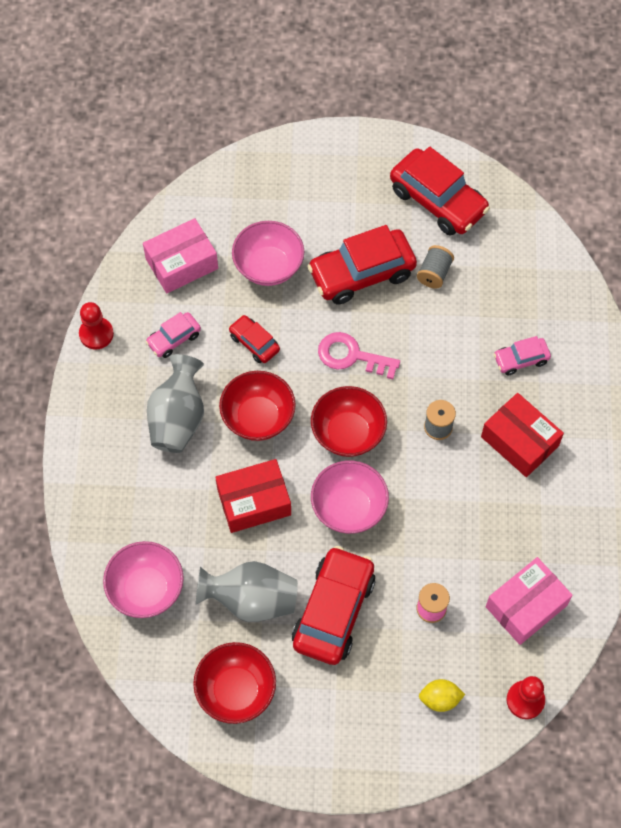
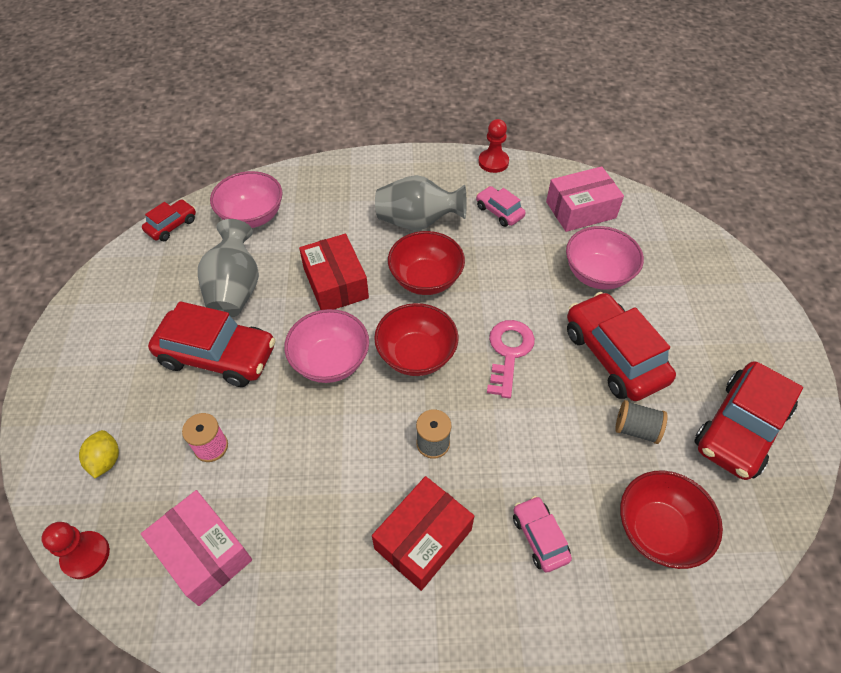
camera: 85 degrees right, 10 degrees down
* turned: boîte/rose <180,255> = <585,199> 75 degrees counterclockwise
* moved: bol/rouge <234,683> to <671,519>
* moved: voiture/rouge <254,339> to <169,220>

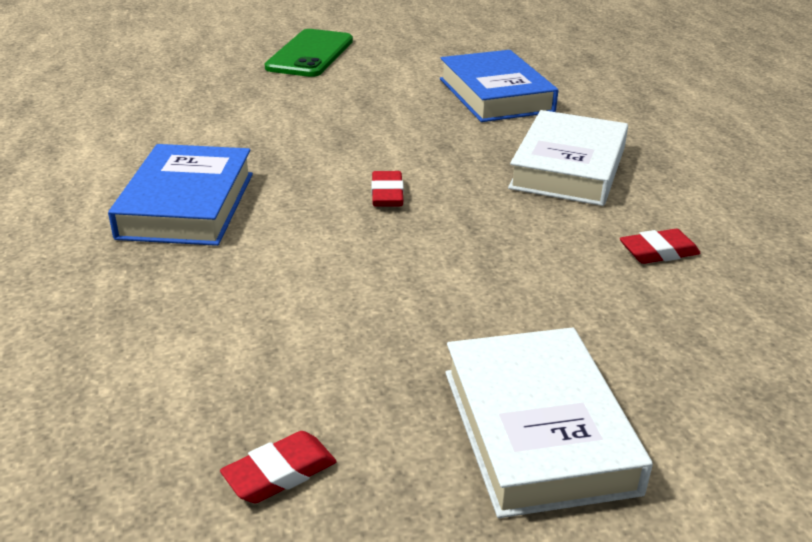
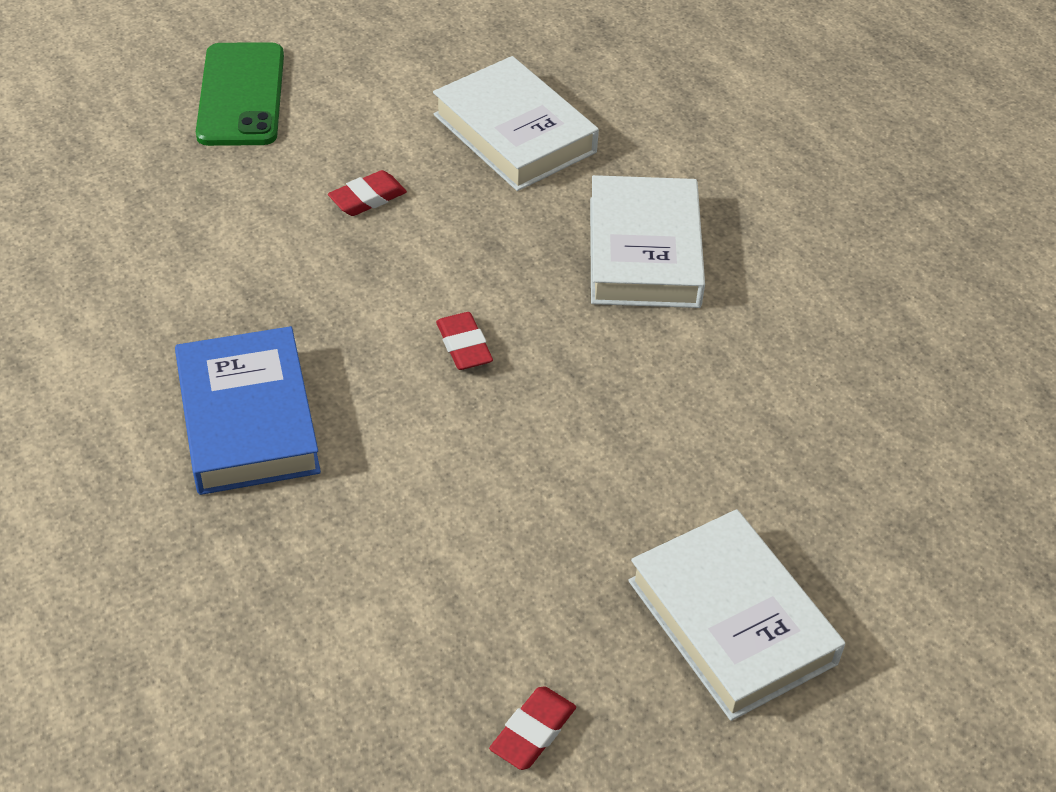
camera: 20 degrees left, 15 degrees up
* recoloured: livre/bleu <499,86> to livre/blanc <516,123>
* moved: gomme/rouge <660,246> to <367,193>

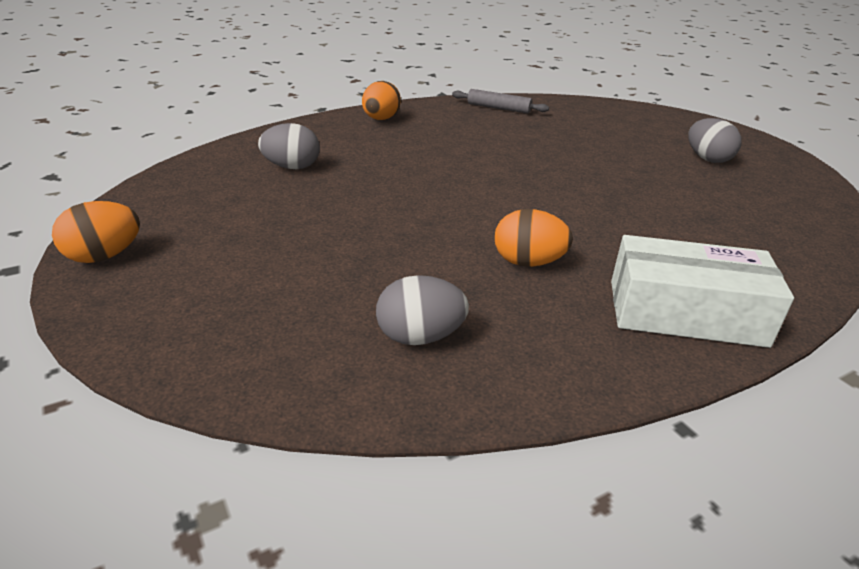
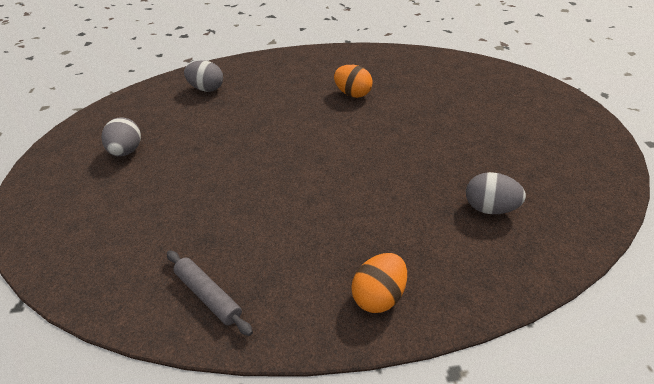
camera: 155 degrees left, 10 degrees up
* removed: œuf/orange <96,232>
* moved: œuf/gris <422,310> to <203,76>
* removed: boîte/blanc <702,291>

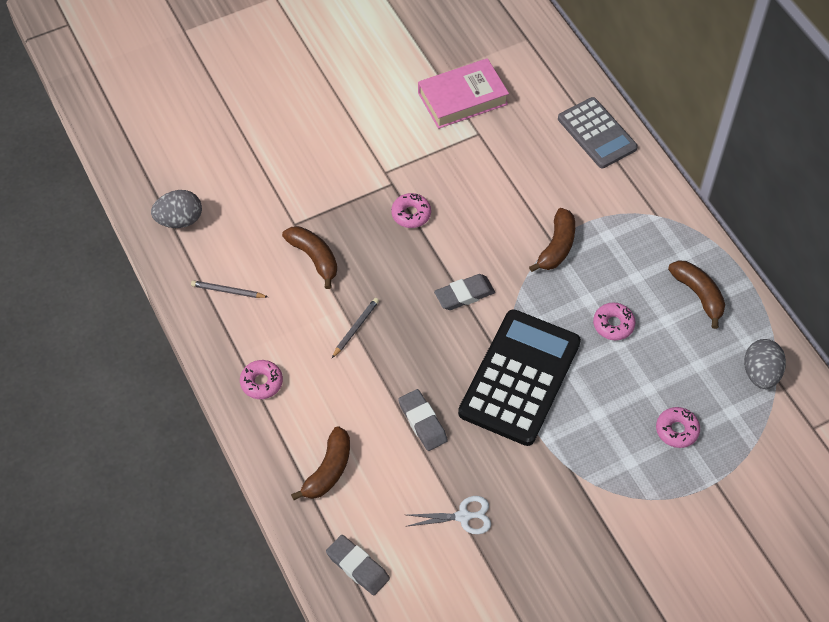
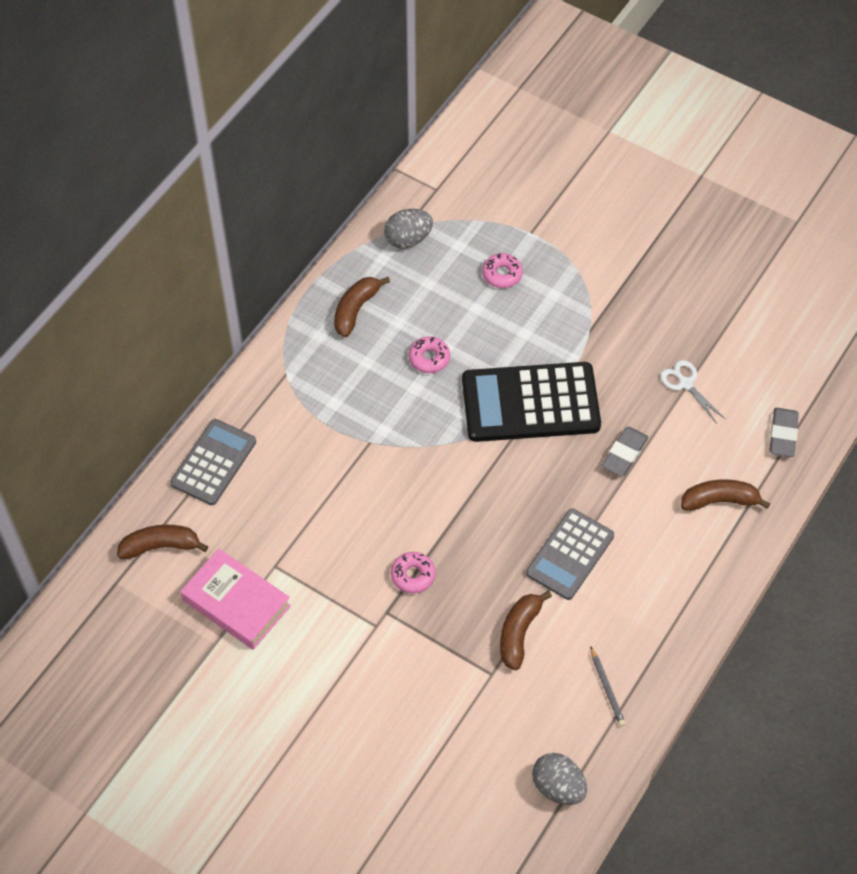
camera: 120 degrees left, 0 degrees up
* removed: beignet/rose <261,379>
* replaced: crayon/gris <355,328> to calculatrice/gris <570,554>
* removed: gomme/gris <464,292>
* moved: banane/marron <552,240> to <162,542>

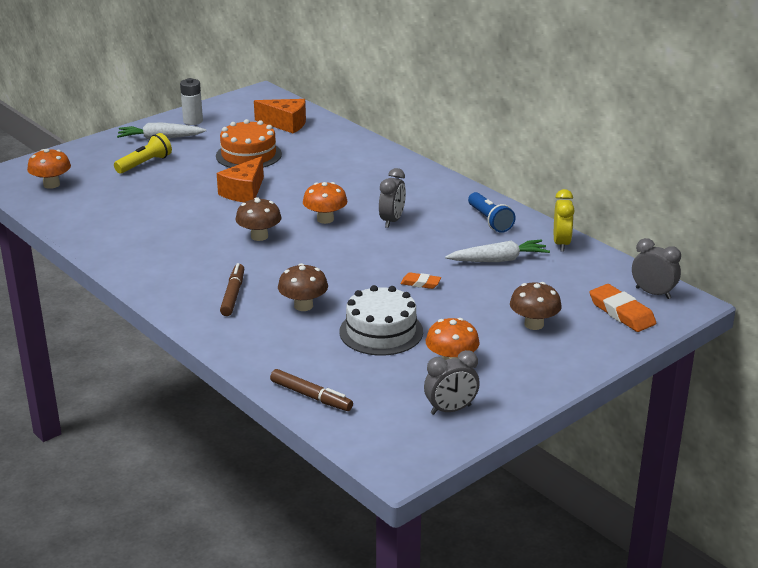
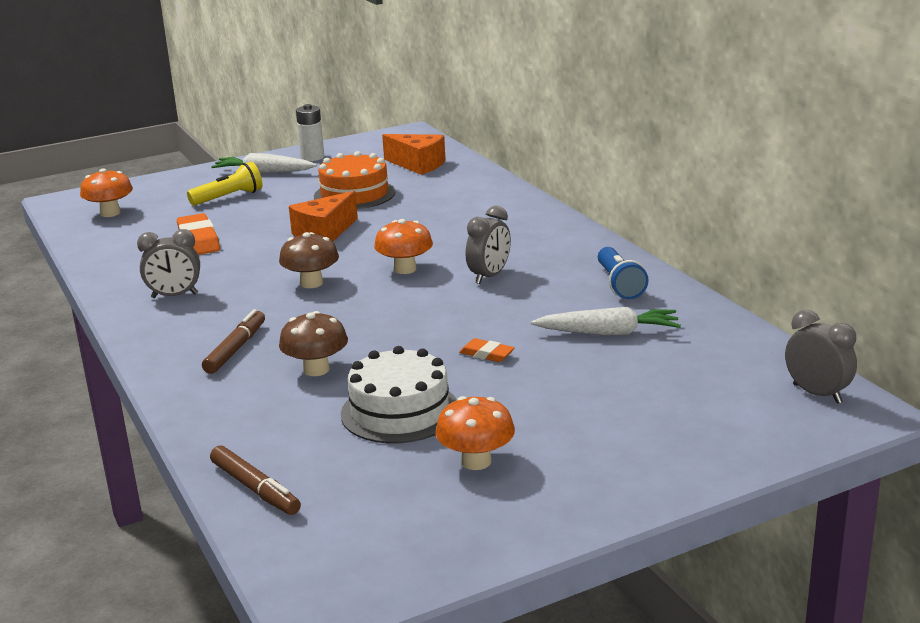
camera: 15 degrees right, 5 degrees down
* moved: réveil/gris <452,382> to <168,263>
* removed: champignon/marron <536,306>
* removed: réveil/jaune <564,220>
* moved: gomme/orange <623,308> to <198,234>

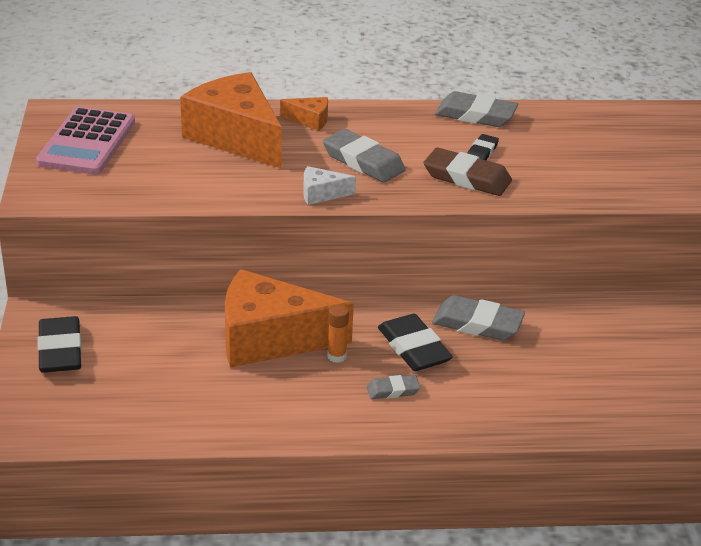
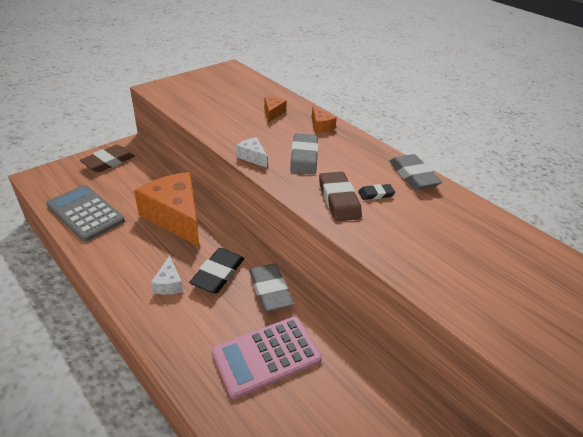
camera: 50 degrees right, 5 degrees up
* moved: calculatrice/rose <85,141> to <267,357>
* recoloured: gomme/noir <60,344> to gomme/marron <107,159>
* resized: fromage/orange <231,120> = <275,110> x0.42
* removed: bâton de colle/orange <338,333>
* replaced: gomme/gris <393,387> to fromage/blanc <167,275>
* added: calculatrice/gris <85,213>

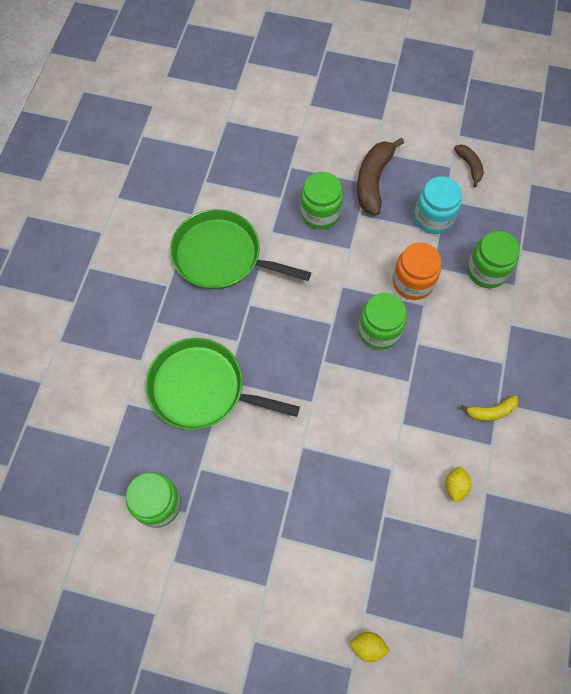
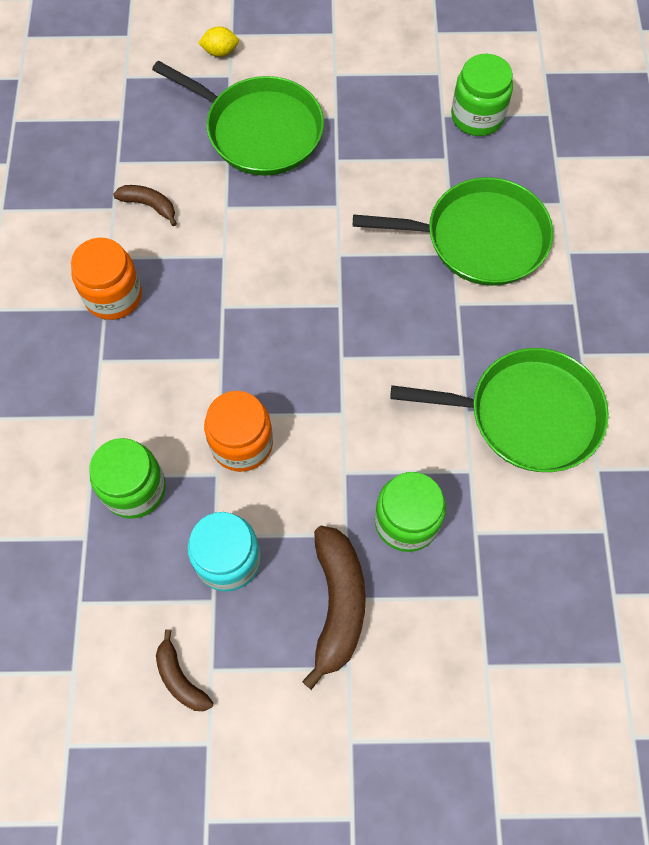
camera: 165 degrees right, 0 degrees up
* removed: bocal/vert <382,321>
* replaced: citron/jaune <458,485> to banane/marron <145,205>
* replaced: banane/jaune <489,408> to bocal/orange <106,279>
* added: poêle/vert <238,118>

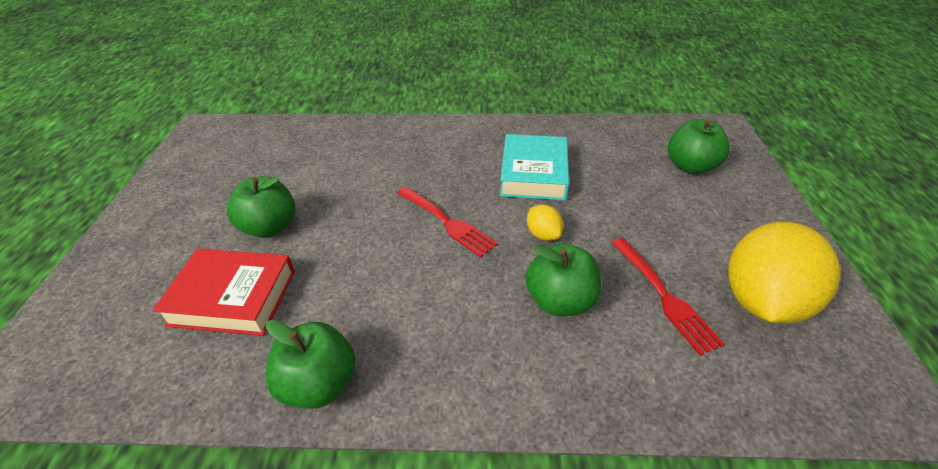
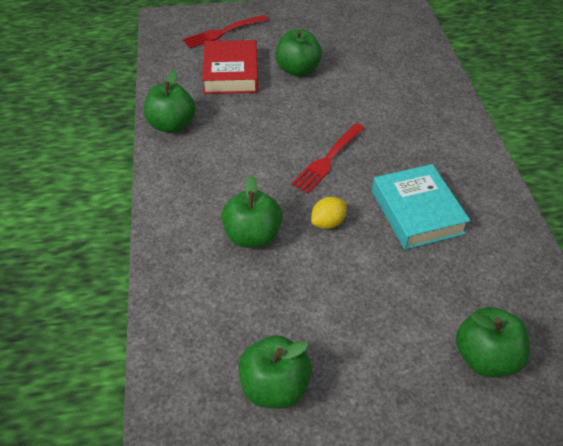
camera: 80 degrees right, 5 degrees up
* turned: livre/turquoise <534,167> = <421,207> 75 degrees clockwise
* moved: fourchette/rouge <668,297> to <225,31>
* replaced: citron/jaune <784,273> to pomme/vert <275,372>

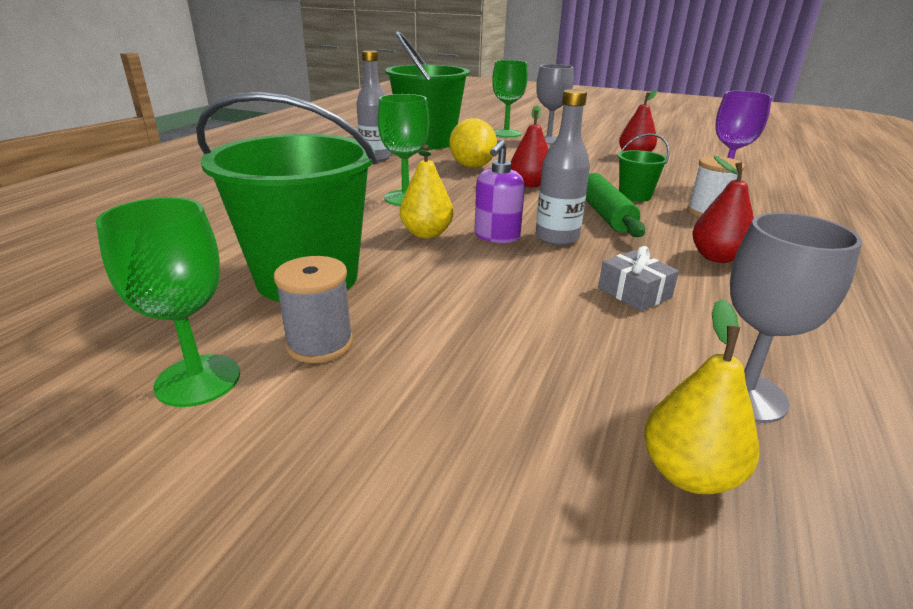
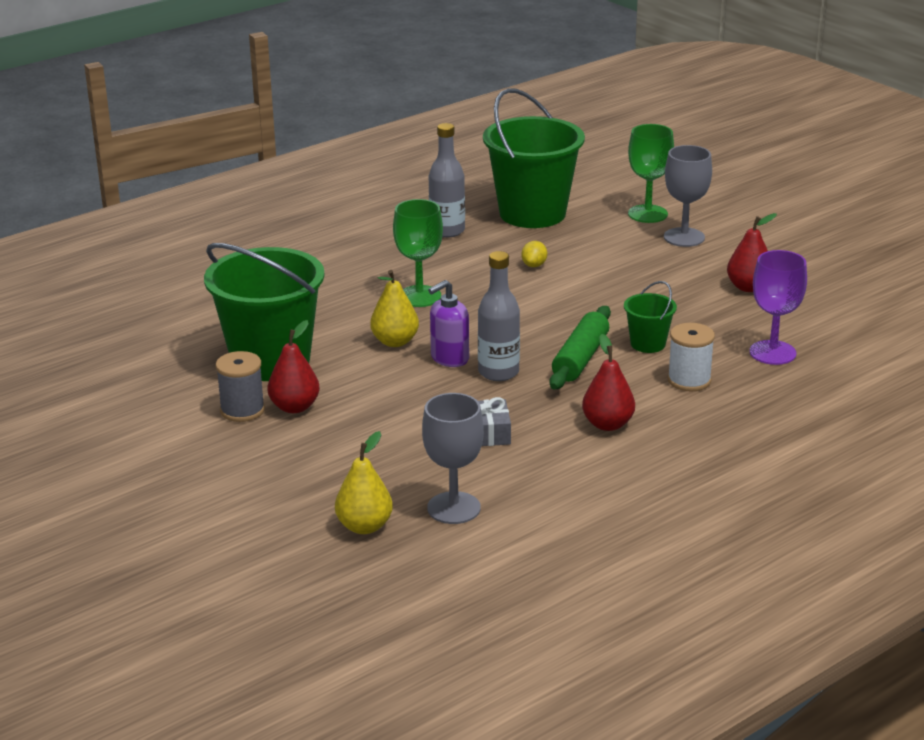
camera: 30 degrees right, 0 degrees up
* removed: verre à pied/vert <168,302>
* resized: citron/jaune <473,143> = <534,254> x0.48
* moved: poire/rouge <530,146> to <293,366>

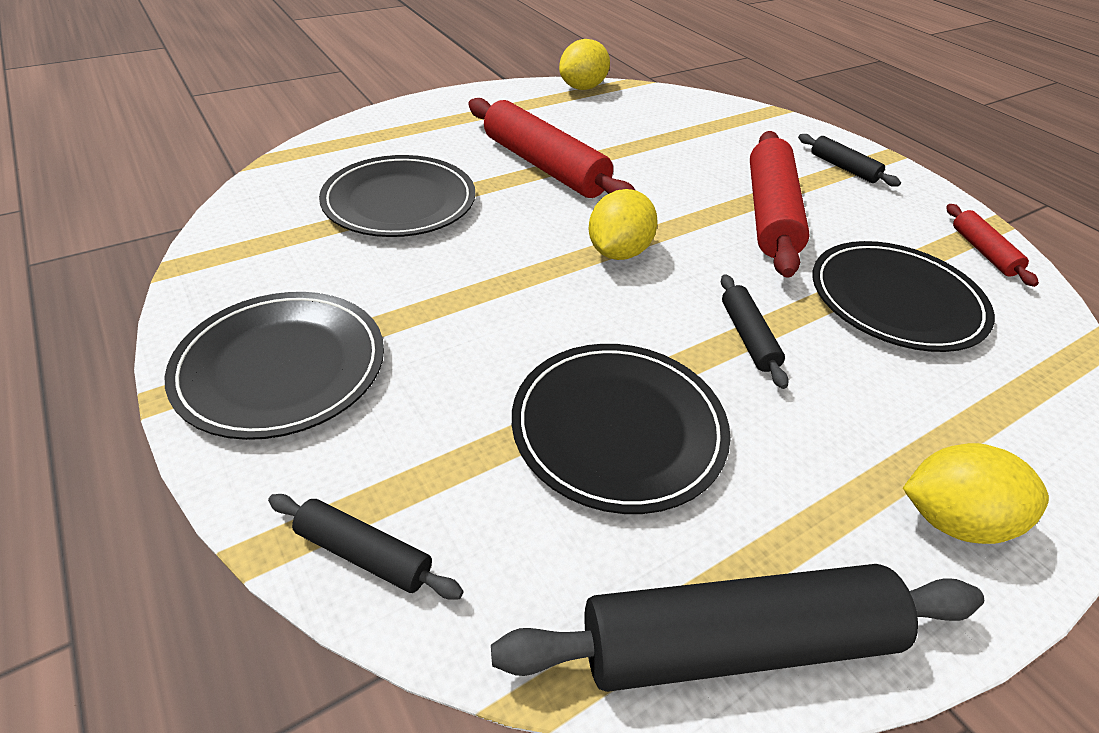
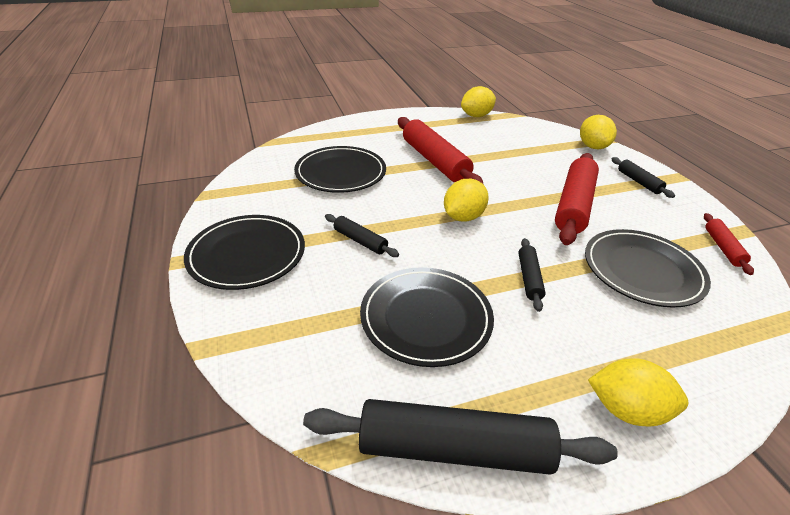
camera: 15 degrees right, 5 degrees down
* moved: rouleau à pâtisserie/noir <365,547> to <362,235>
* added: citron/jaune <598,132>

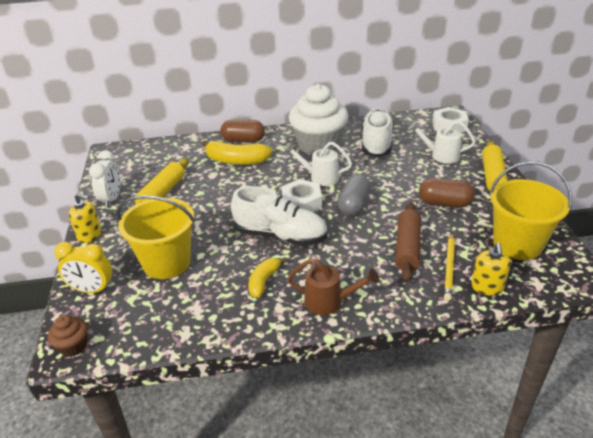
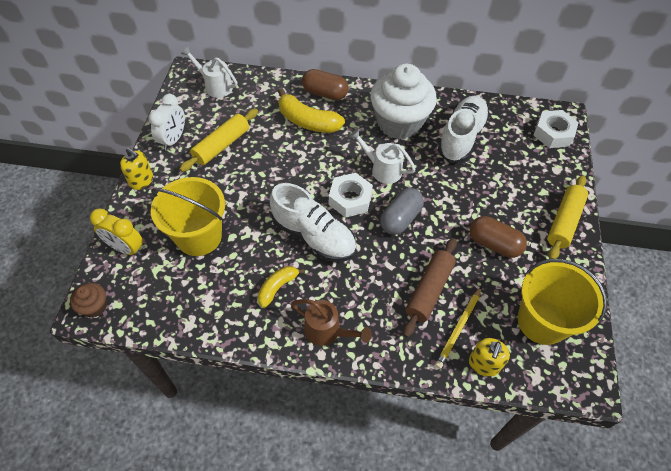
camera: 15 degrees right, 20 degrees up
* moved: arrosoir/blanc <442,142> to <209,72>

